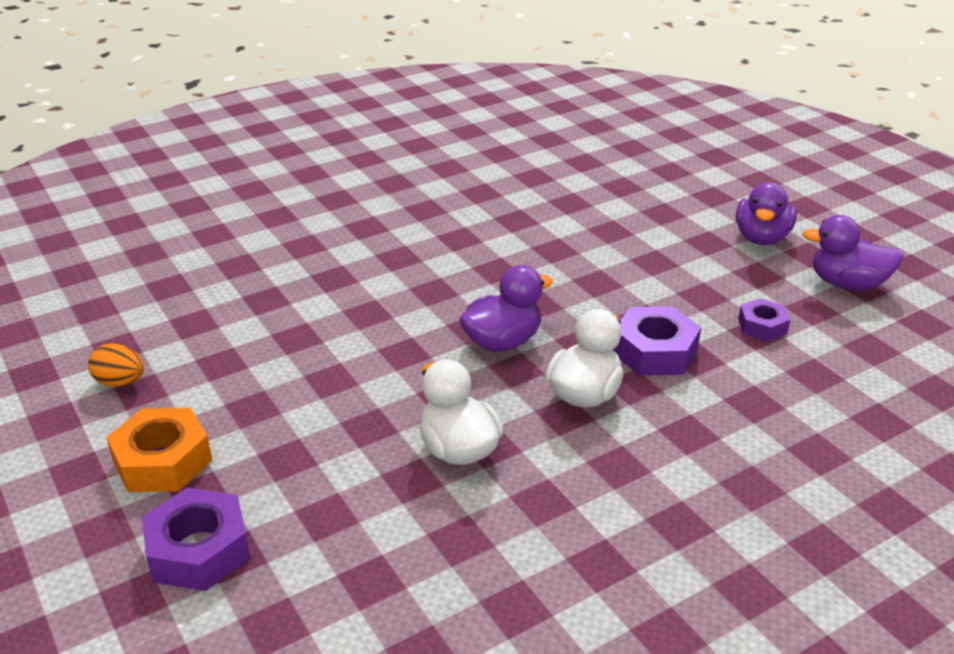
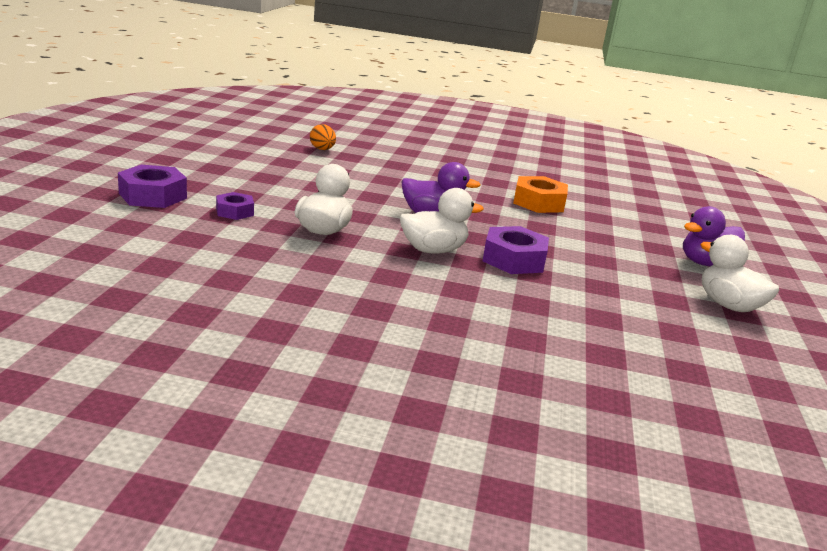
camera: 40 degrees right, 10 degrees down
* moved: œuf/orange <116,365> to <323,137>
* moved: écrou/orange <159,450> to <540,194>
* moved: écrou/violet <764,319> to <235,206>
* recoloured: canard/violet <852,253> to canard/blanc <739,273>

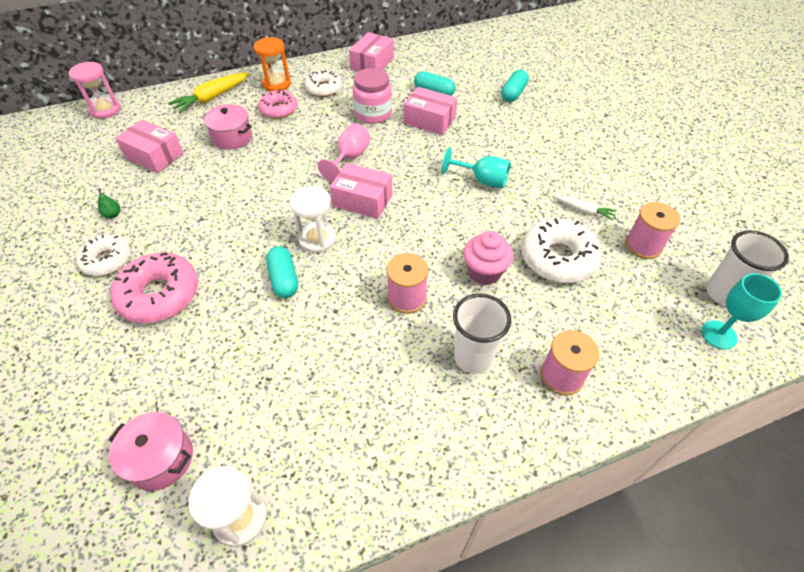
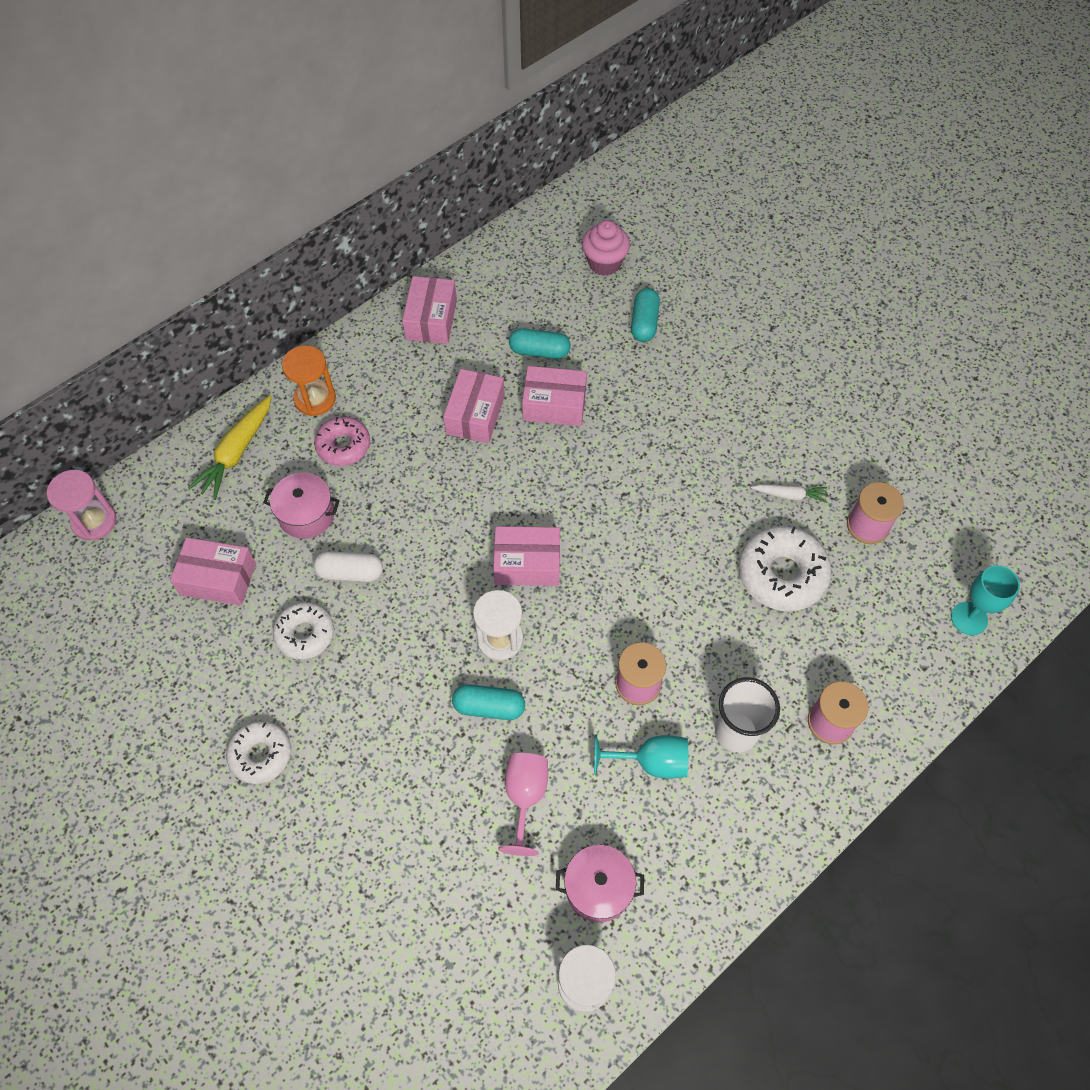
camera: 20 degrees left, 10 degrees up
* removed: poire/vert <109,203>
* moved: marmite/rose <150,451> to <600,884>
* removed: beignet/rose <154,287>
* turned: gélule/turquoise <282,272> = <488,702> 45 degrees counterclockwise
* moved: beignet/blanc <323,83> to <303,631>
* moved: verre à pied/rose <344,152> to <523,804>
* replaced: bocal/rose <372,96> to boîte/rose <474,406>
* moved: verre à pied/turquoise <476,167> to <641,757>
* moved: muffin/rose <488,258> to <606,248>
* removed: gobelet/blanc <747,268>
* added: gélule/blanc <348,566>

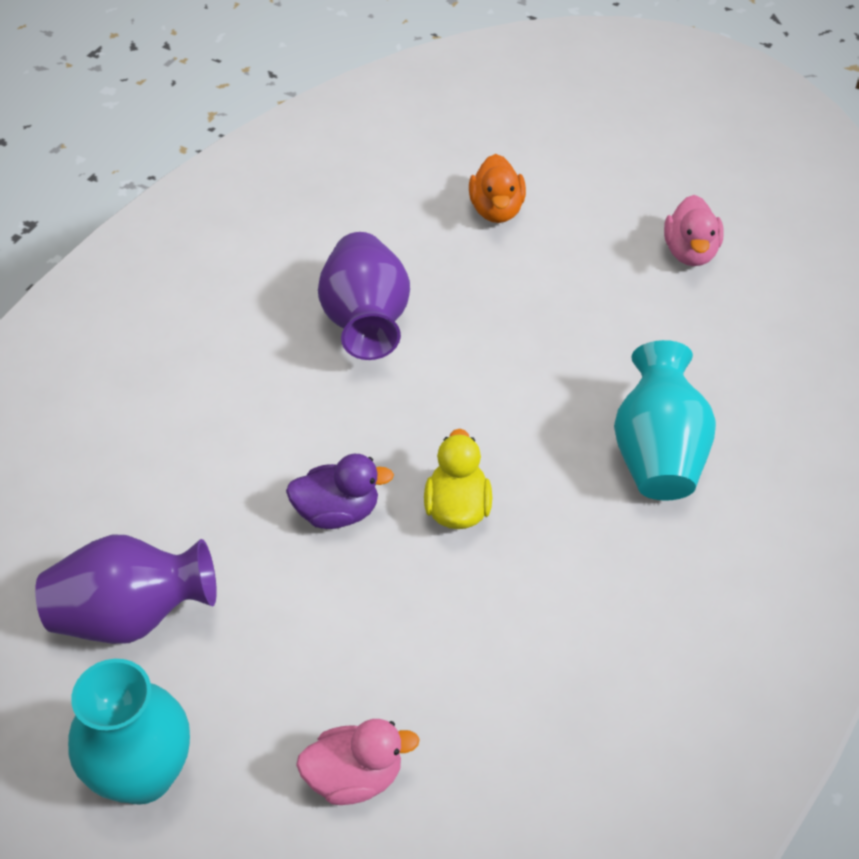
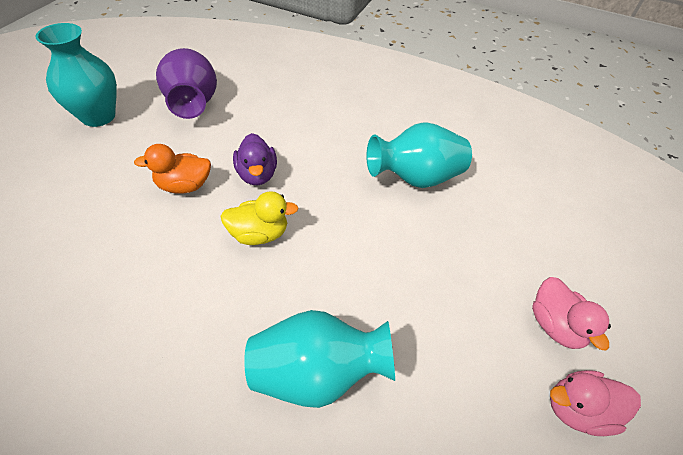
camera: 80 degrees right, 0 degrees up
* moved: canard/rose <358,762> to <571,313>
* recoloured: vase/violet <364,296> to vase/turquoise <419,155>
* moved: canard/orange <497,188> to <172,169>

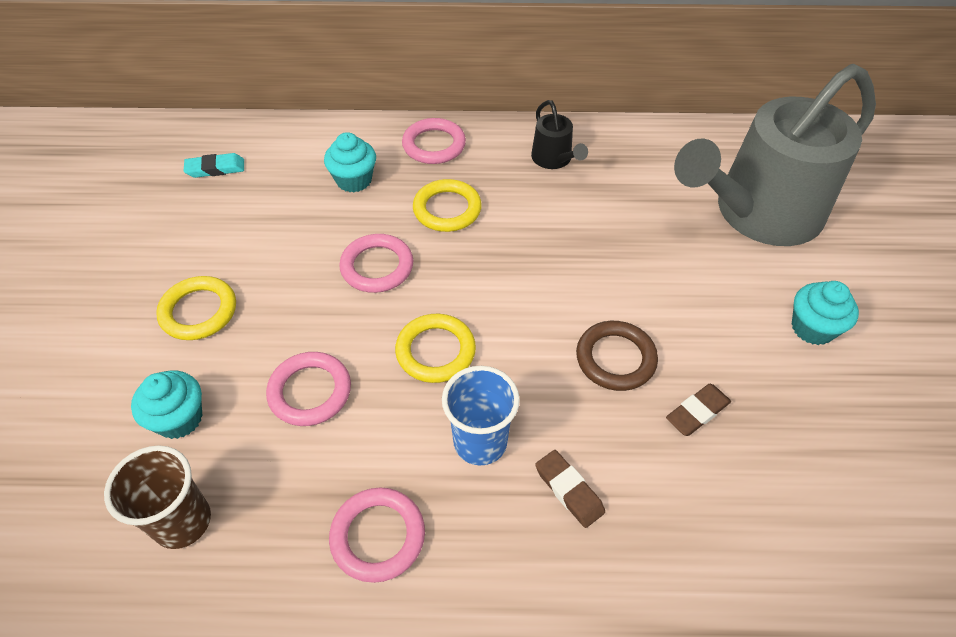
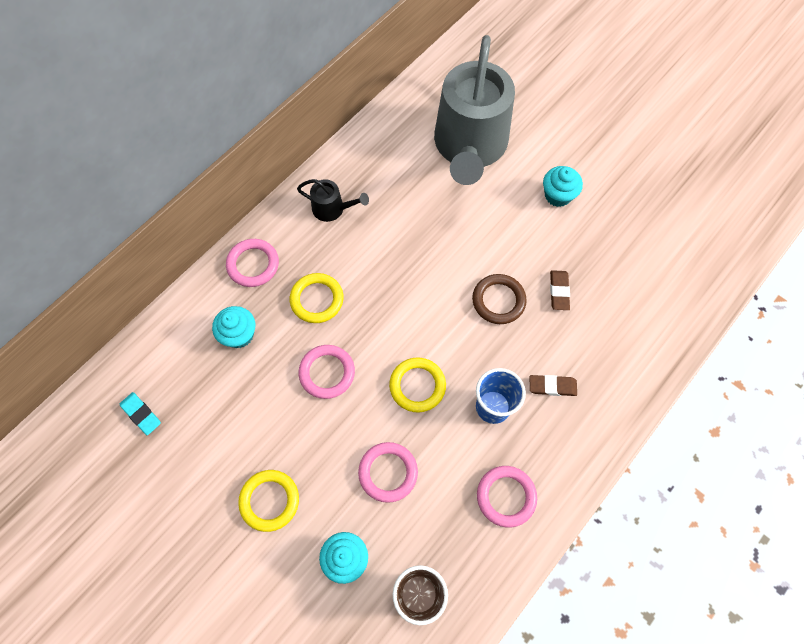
camera: 50 degrees left, 15 degrees up
* turned: gomme/turquoise <214,165> = <140,413> 75 degrees counterclockwise

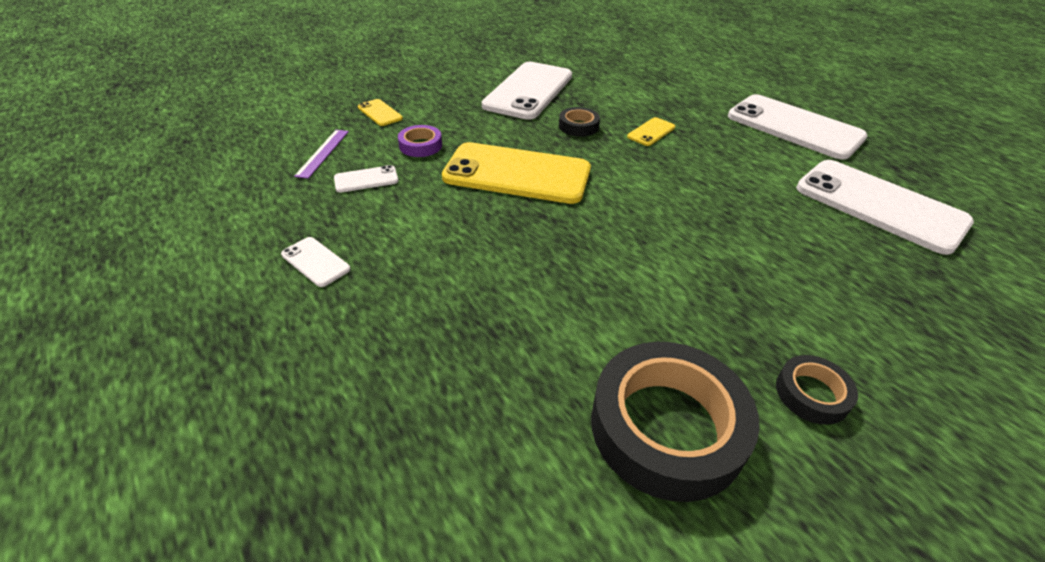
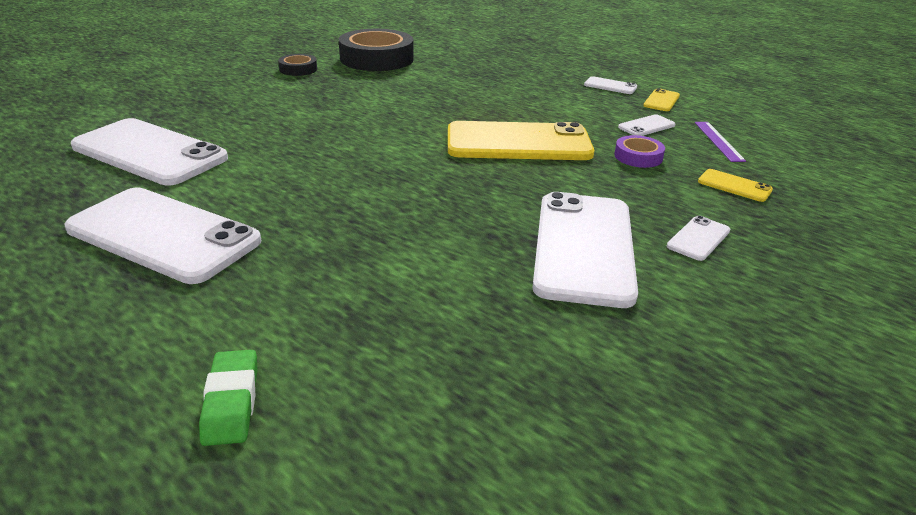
camera: 165 degrees right, 10 degrees down
* removed: ruban adhésif/noir <579,122>
* moved: téléphone/jaune <651,131> to <661,99>
* added: gomme/vert <228,398>
* added: téléphone/blanc <698,238>

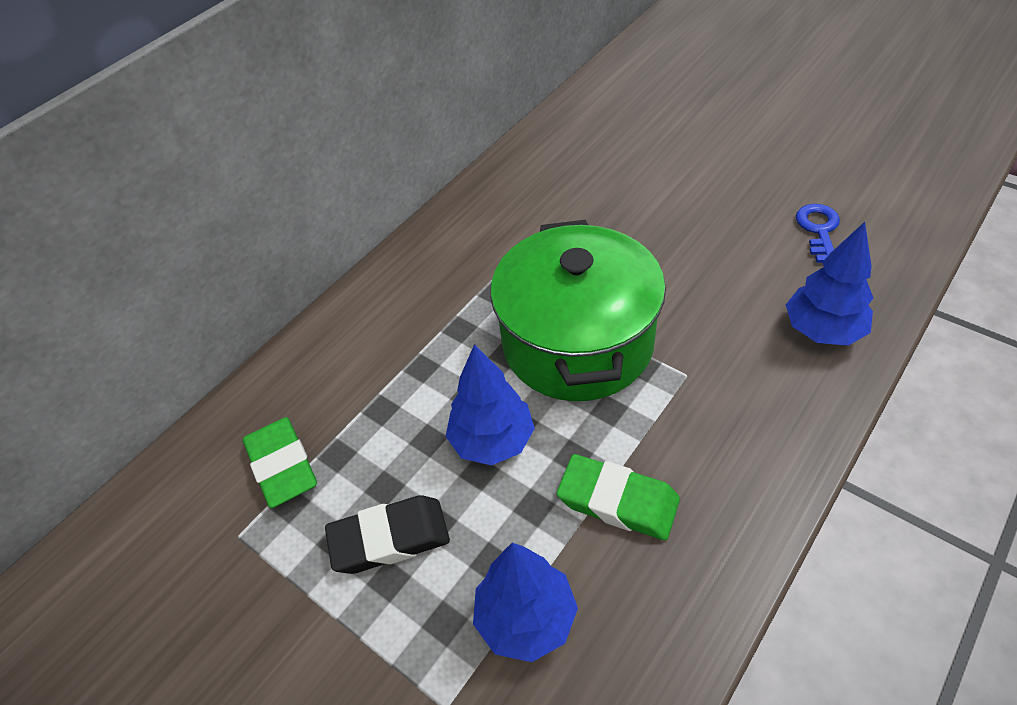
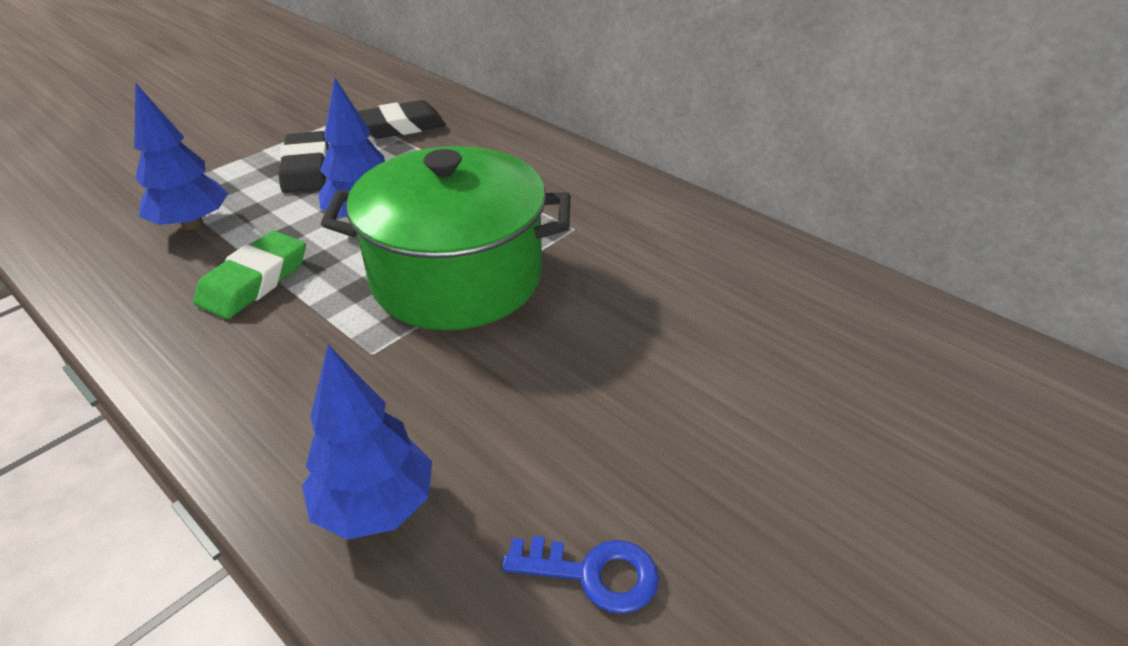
camera: 90 degrees right, 10 degrees down
* recoloured: gomme/vert <280,462> to gomme/noir <402,119>

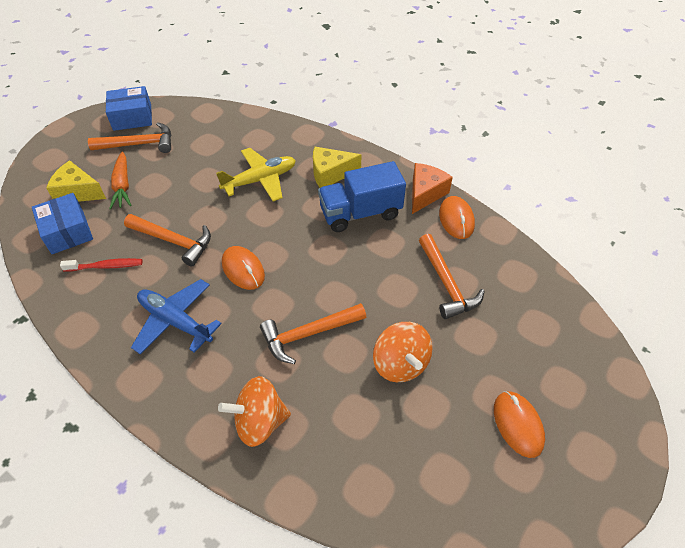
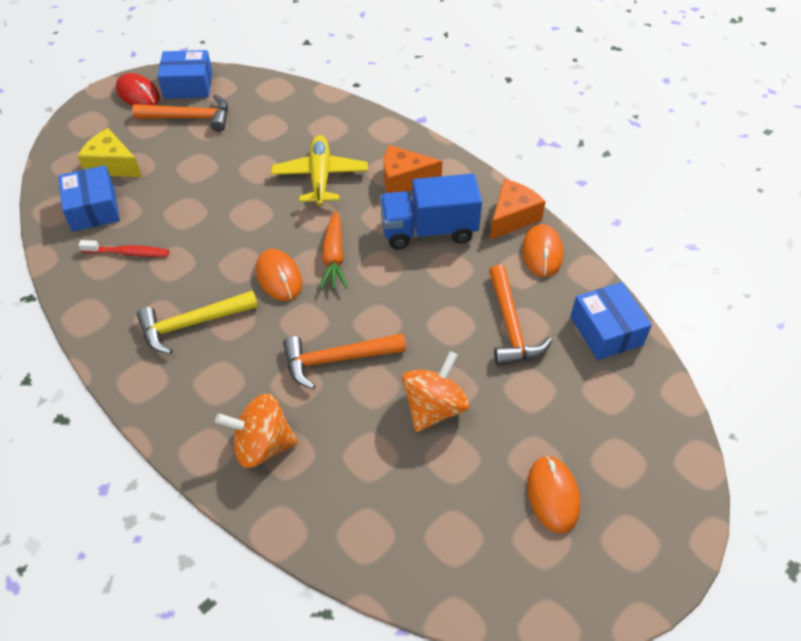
camera: 10 degrees right, 0 degrees up
* moved: carotte/orange <120,180> to <333,250>
* removed: marteau/orange <167,240>
* replaced: avion/bleu <176,316> to marteau/jaune <197,322>
* turned: avion/jaune <256,174> = <319,170> 75 degrees counterclockwise
* recoloured: fromage/jaune <337,167> to fromage/orange <413,169>
* turned: toupie/orange <402,352> = <435,391> 135 degrees counterclockwise
* added: souris/rouge <138,89>
* added: boîte/bleu <611,321>

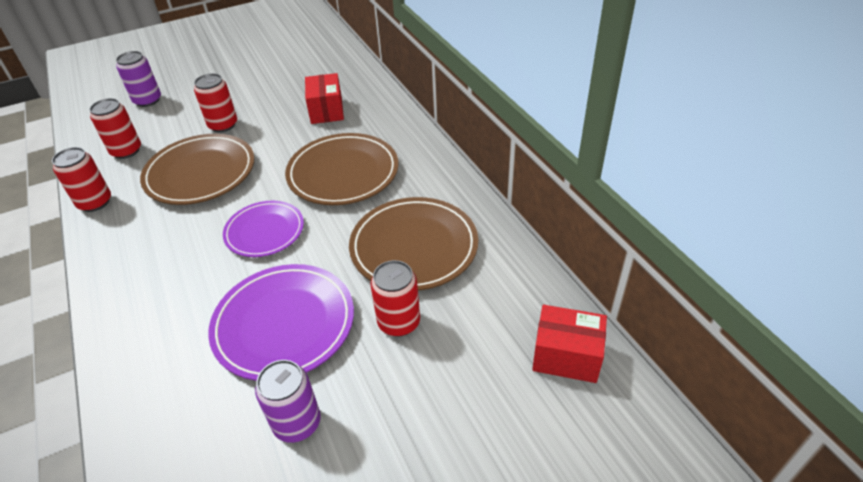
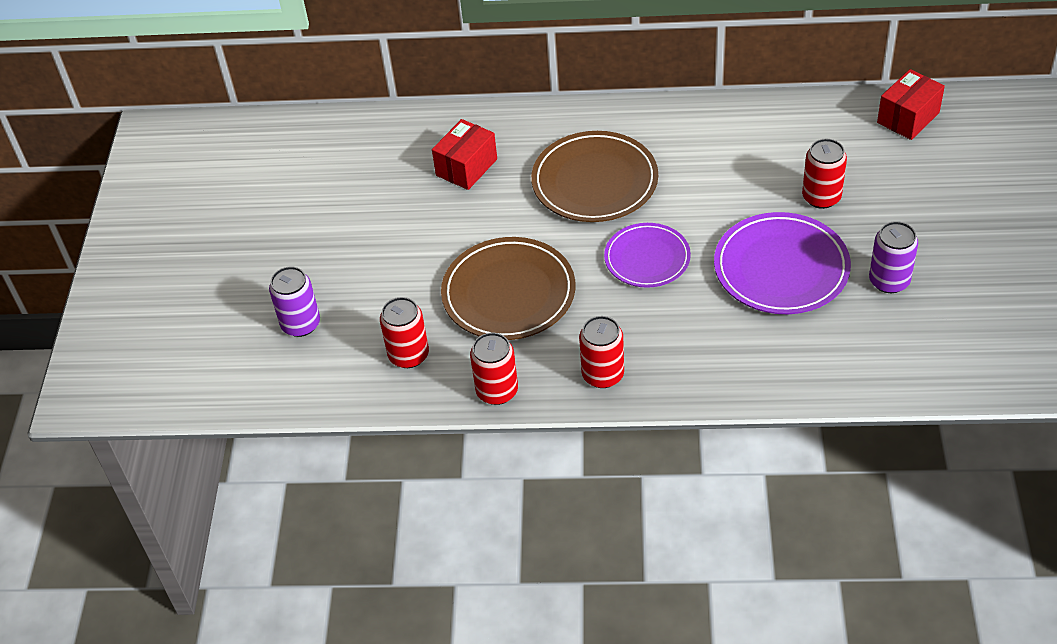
camera: 60 degrees left, 5 degrees up
* moved: canette/rouge <215,102> to <601,352>
* turned: boîte/rouge <324,98> = <464,154> 75 degrees counterclockwise
* removed: assiette/marron <413,243>

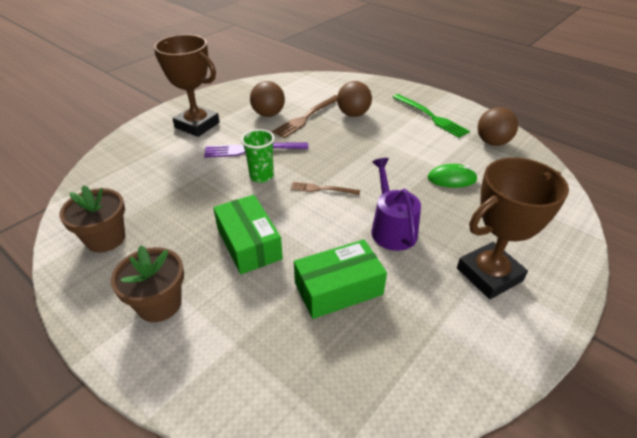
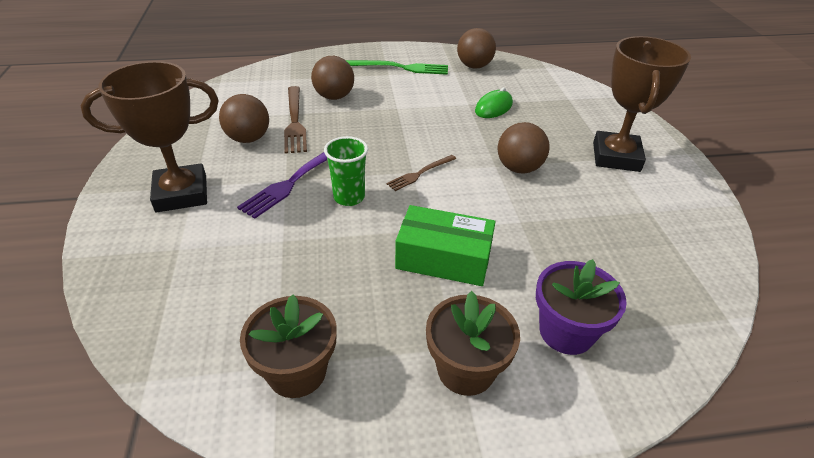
camera: 50 degrees left, 0 degrees up
* removed: boîte/vert <340,279>
* replaced: arrosoir/violet <396,204> to balle/marron <524,148>
* added: pot de fleurs/violet <581,307>

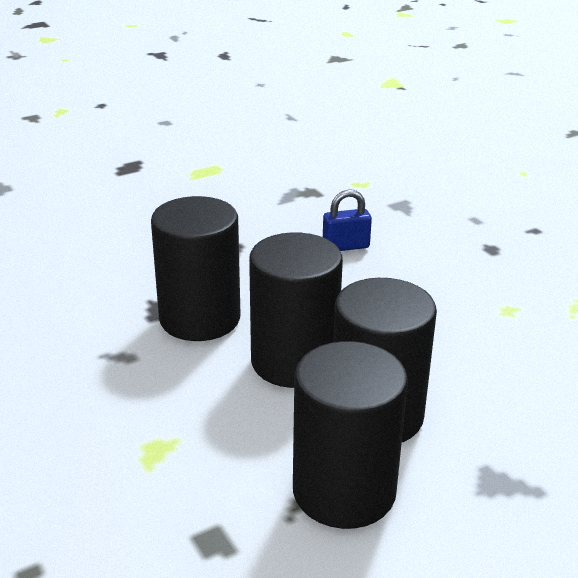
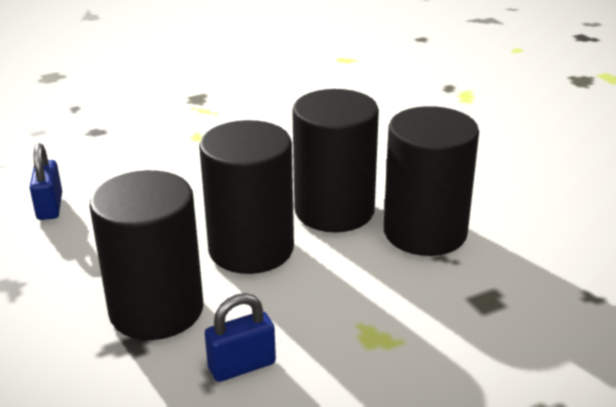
camera: 85 degrees left, 0 degrees up
* added: cadenas/bleu <240,337>

